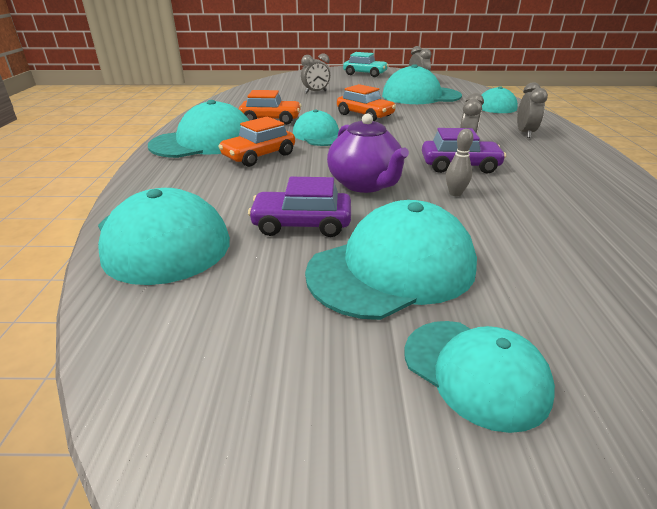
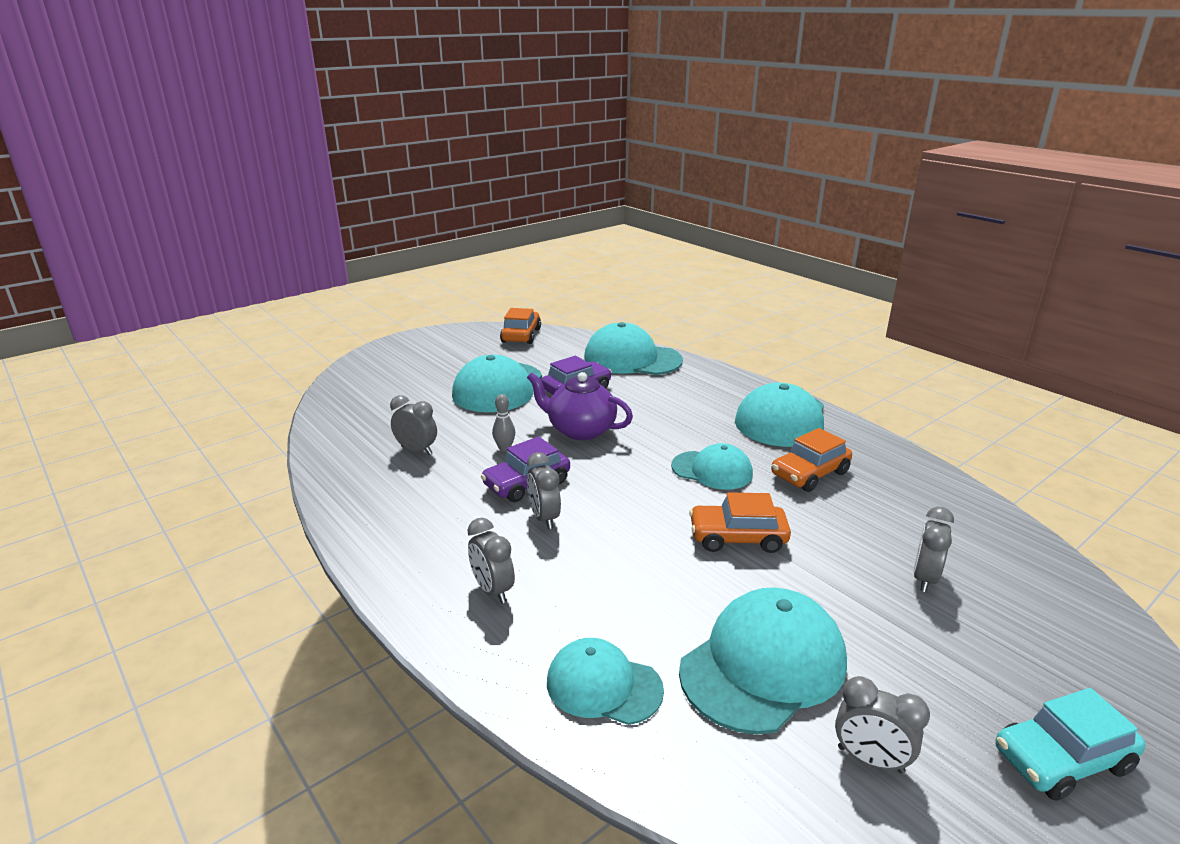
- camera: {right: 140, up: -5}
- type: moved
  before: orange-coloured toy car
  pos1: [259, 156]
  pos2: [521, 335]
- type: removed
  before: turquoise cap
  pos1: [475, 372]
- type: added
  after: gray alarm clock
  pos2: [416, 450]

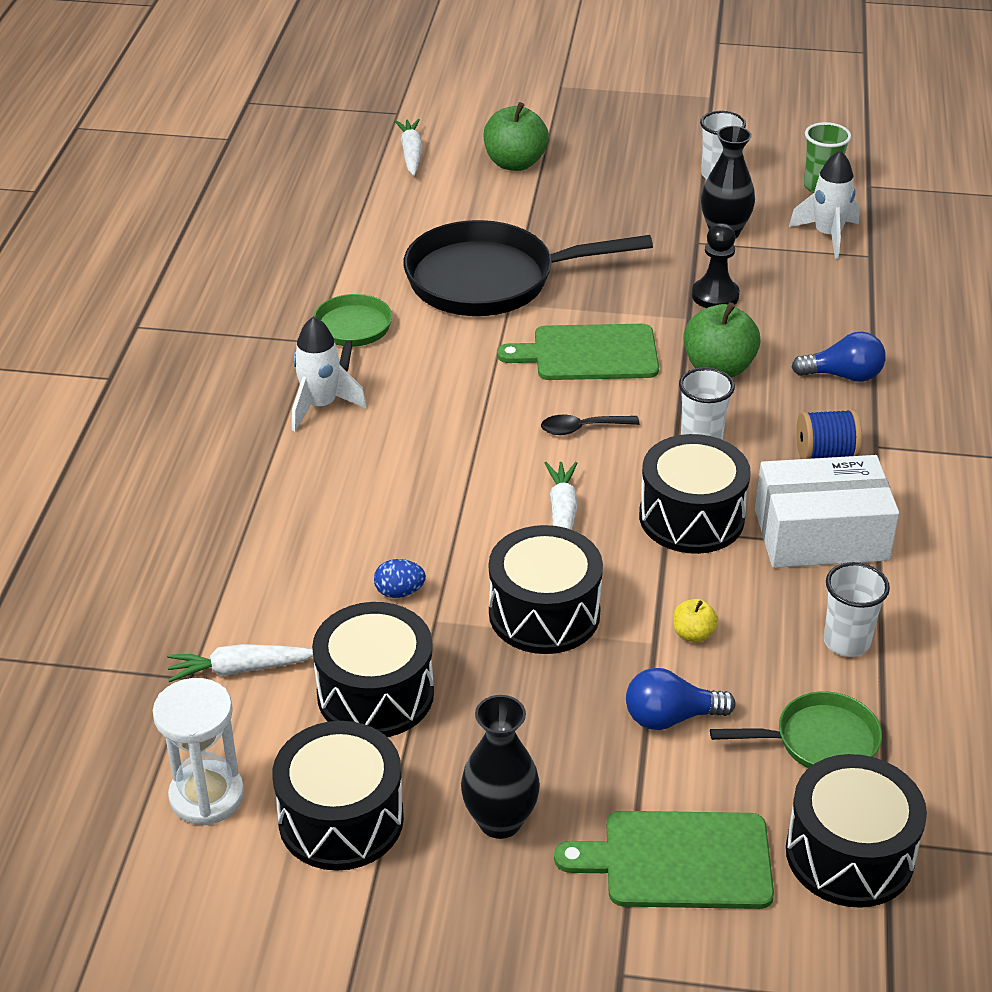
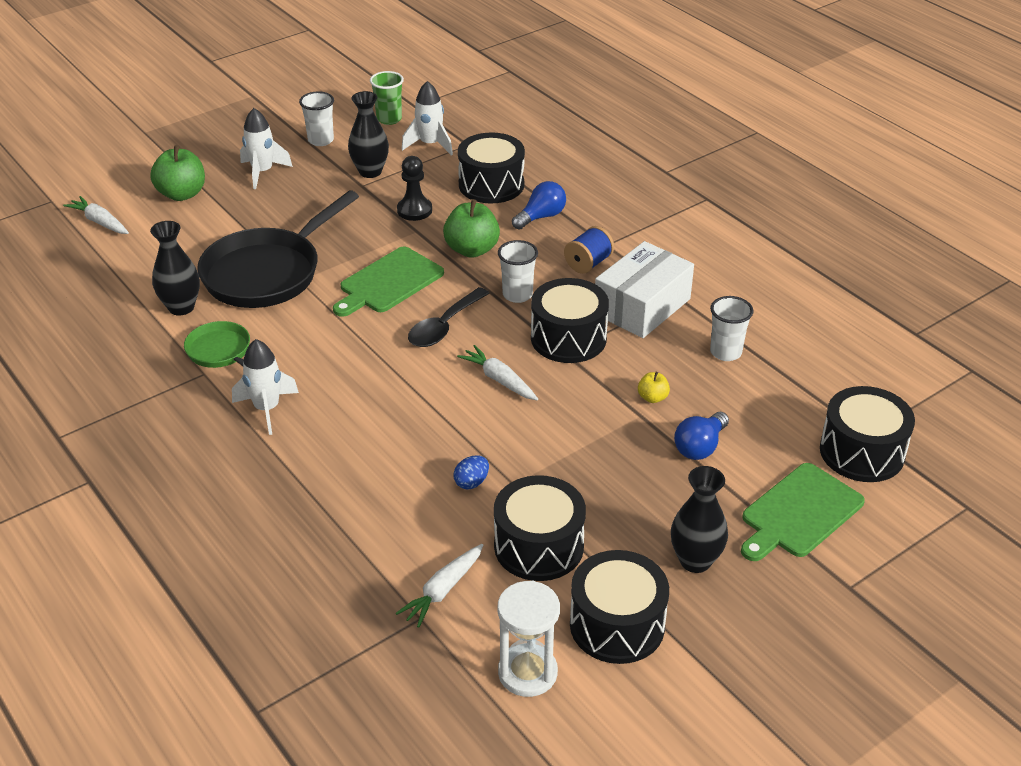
- camera: {right: -45, up: 0}
- type: resized
  before: jet-black teaspoon
  pos1: [582, 428]
  pos2: [444, 326]
  scale: 1.54
- type: moved
  before: jet-black drum
  pos1: [544, 613]
  pos2: [491, 185]
- type: removed
  before: emerald pan
  pos1: [819, 741]
- type: added
  after: white spaceship
  pos2: [262, 172]
- type: added
  after: jet-black tall vase
  pos2: [181, 307]

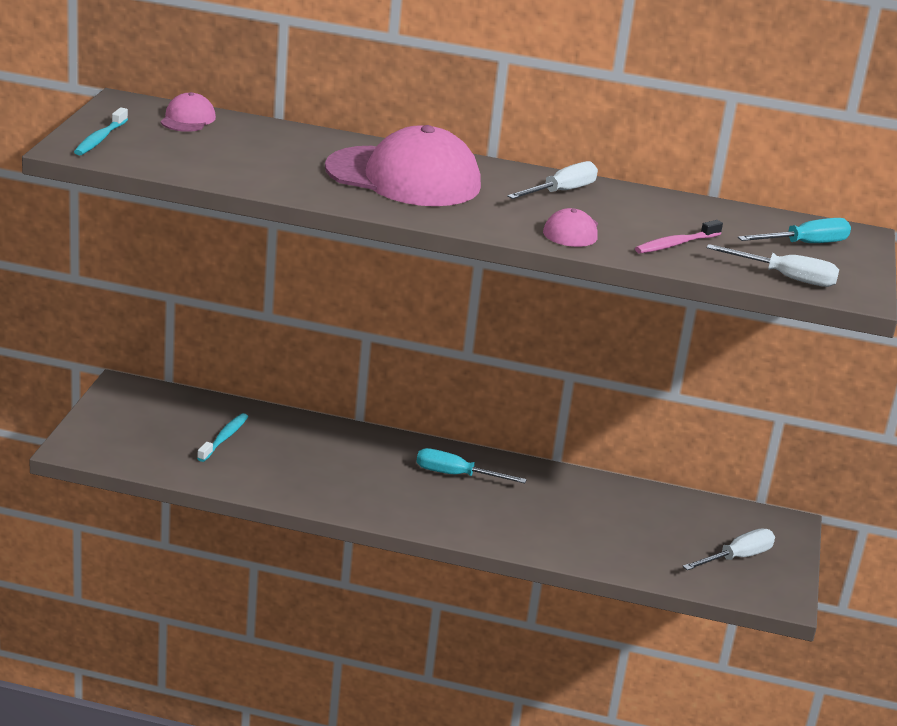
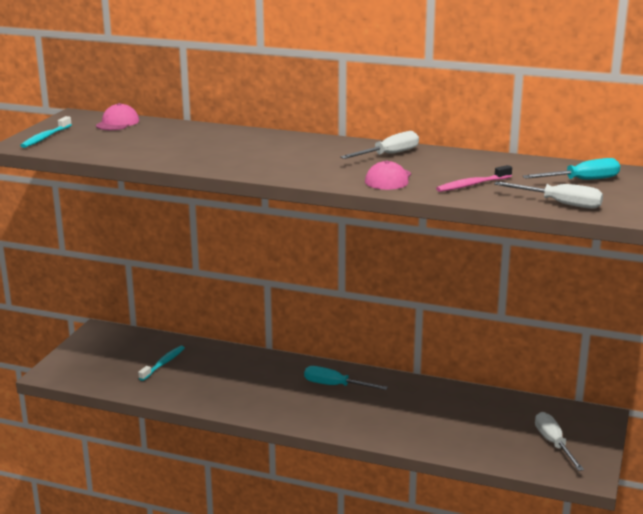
- camera: {right: 10, up: -5}
- type: removed
  before: rosy cap
  pos1: [404, 177]
- type: turned
  before: white hand screwdriver
  pos1: [737, 557]
  pos2: [553, 443]
  turn: -75

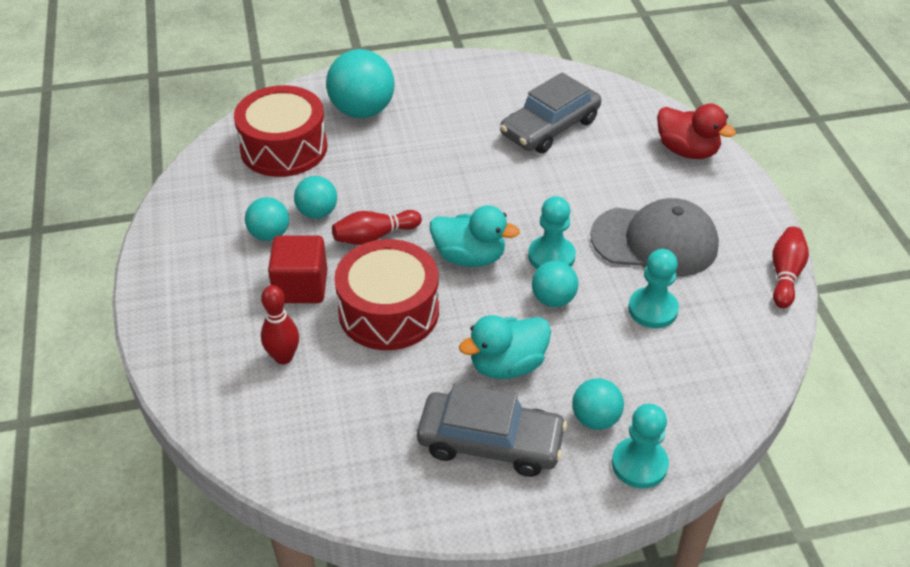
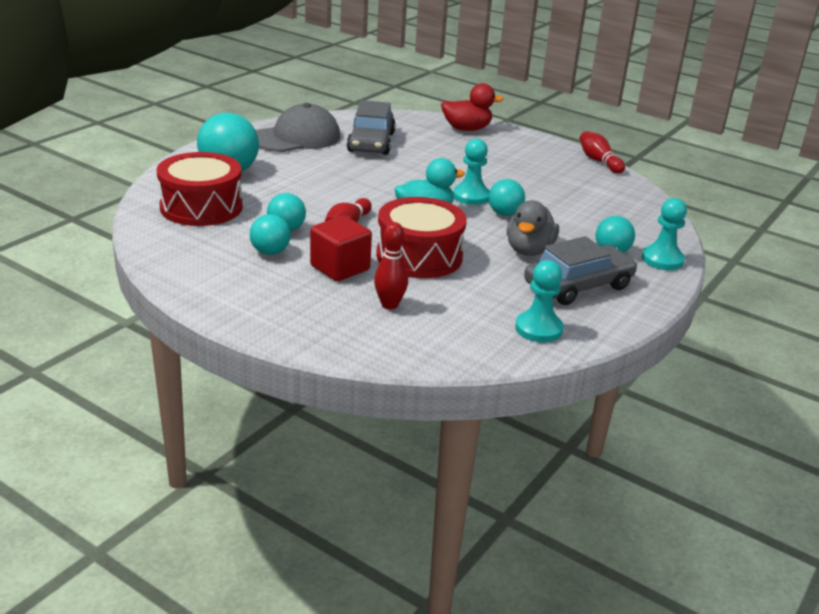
- camera: {right: -45, up: -15}
- type: moved
  before: gray cap
  pos1: [655, 241]
  pos2: [296, 137]
- type: moved
  before: turquoise pawn
  pos1: [652, 309]
  pos2: [538, 329]
- type: recoloured
  before: turquoise duck
  after: gray duck
  pos1: [507, 365]
  pos2: [529, 250]

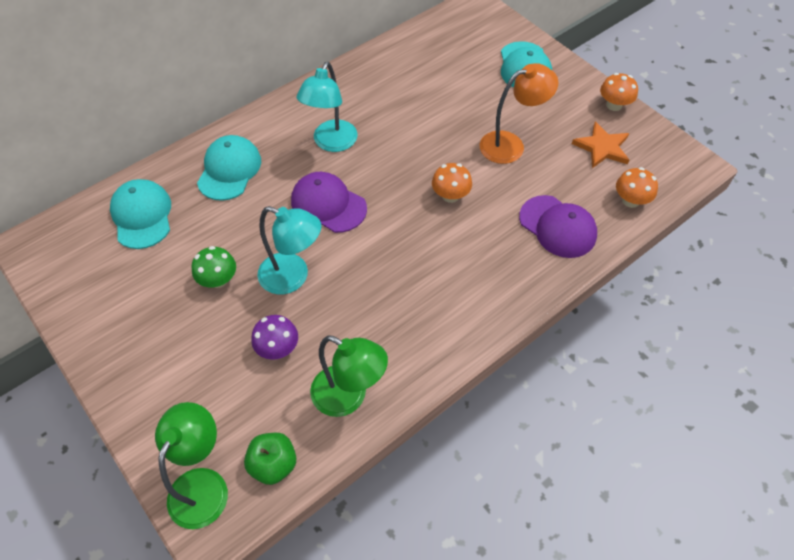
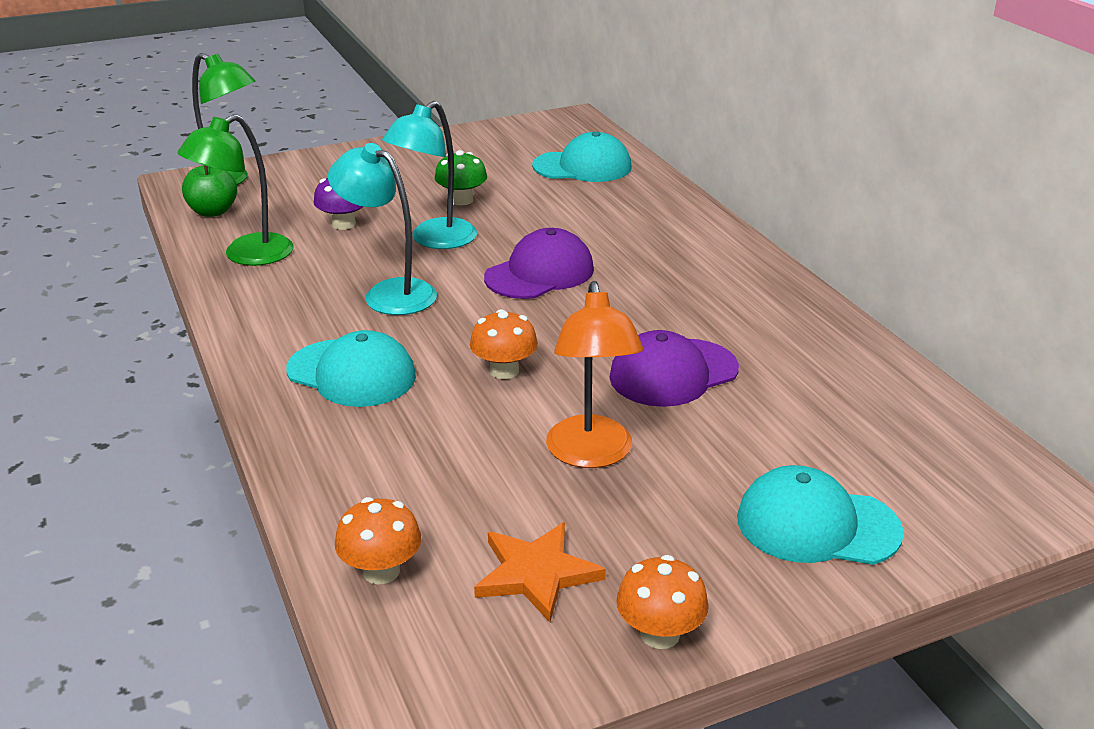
- camera: {right: 105, up: -25}
- type: moved
  before: turquoise reading lamp
  pos1: [331, 143]
  pos2: [388, 293]
- type: moved
  before: turquoise cap
  pos1: [229, 170]
  pos2: [351, 373]
- type: moved
  before: purple cap
  pos1: [557, 227]
  pos2: [673, 373]

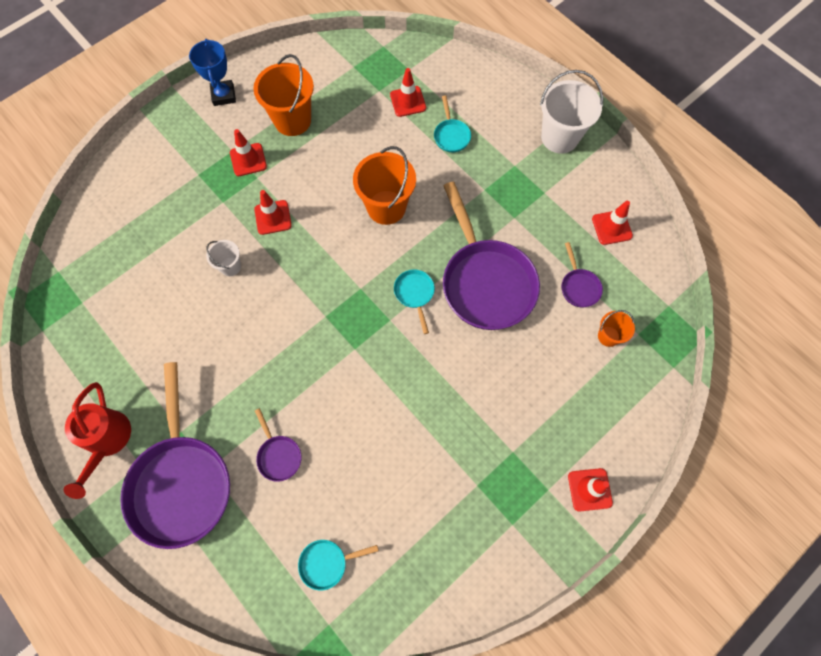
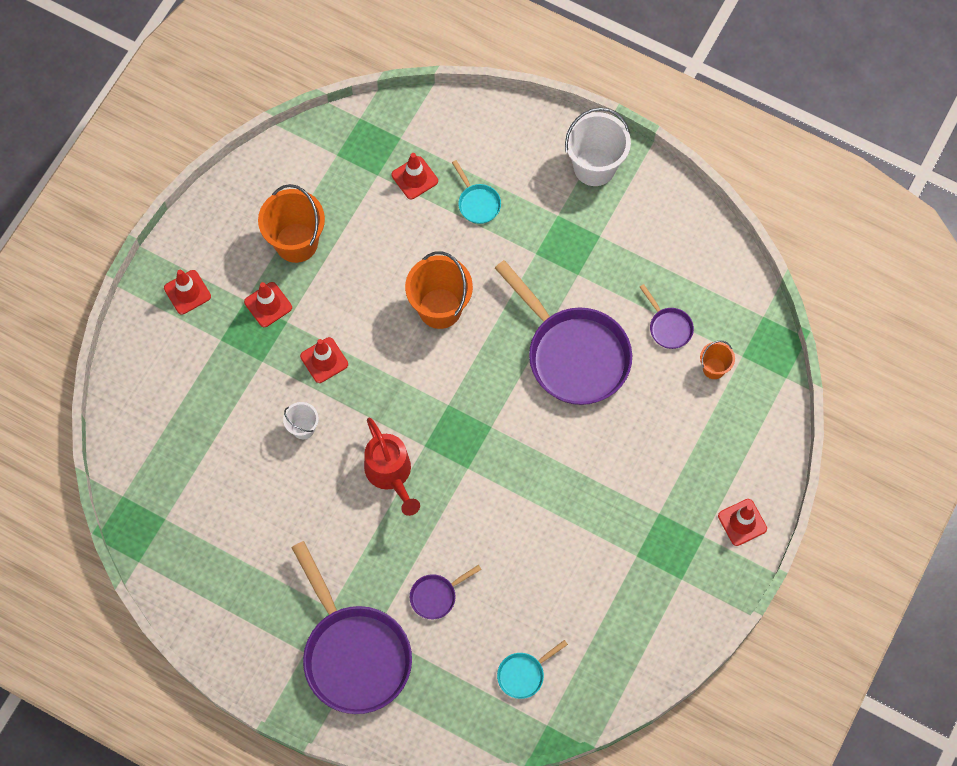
- camera: {right: -20, up: 0}
- type: removed
  before: royal blue award cup
  pos1: [223, 95]
- type: moved
  before: crimson road cone
  pos1: [611, 227]
  pos2: [187, 292]
- type: removed
  before: turquoise pan
  pos1: [415, 294]
- type: moved
  before: crimson watering can
  pos1: [107, 441]
  pos2: [390, 474]
- type: turned
  before: purple pan
  pos1: [278, 455]
  pos2: [436, 596]
  turn: 105

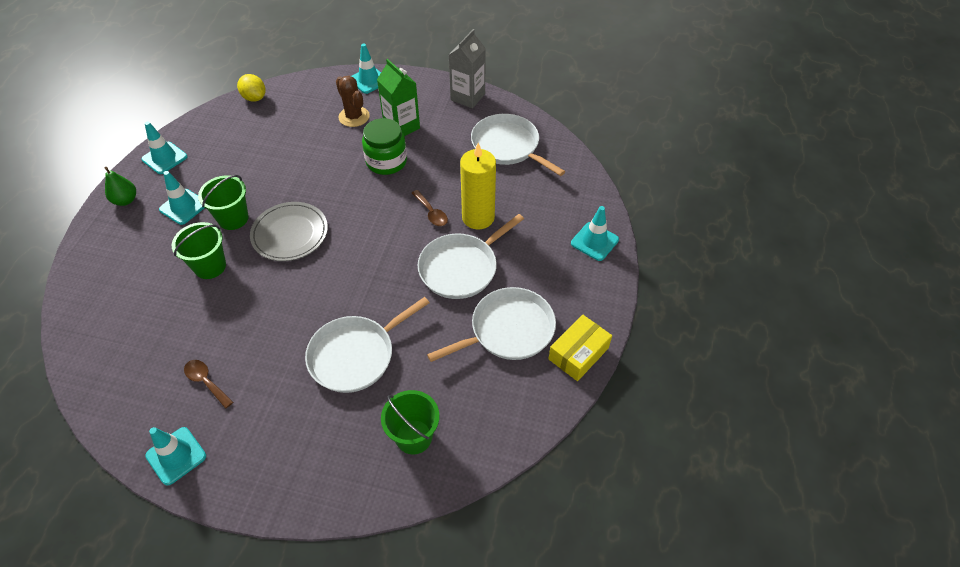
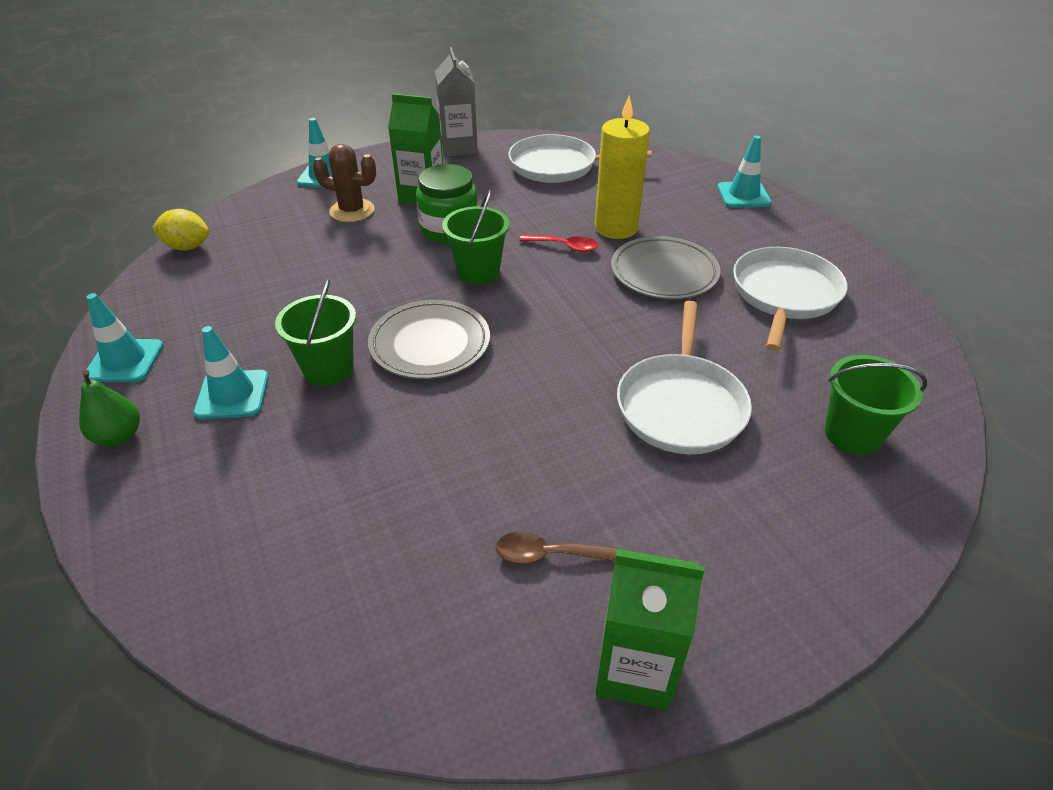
- camera: {right: -40, up: -10}
- type: recoloured
  before: russet teaspoon
  after: crimson teaspoon
  pos1: [431, 213]
  pos2: [564, 246]
- type: replaced
  before: white pan
  after: gray dinner plate
  pos1: [461, 268]
  pos2: [664, 272]
- type: moved
  before: emerald bucket
  pos1: [210, 266]
  pos2: [478, 272]
- type: removed
  before: golden package
  pos1: [578, 353]
- type: replaced
  before: turquoise road cone
  after: emerald milk carton
  pos1: [176, 456]
  pos2: [635, 668]

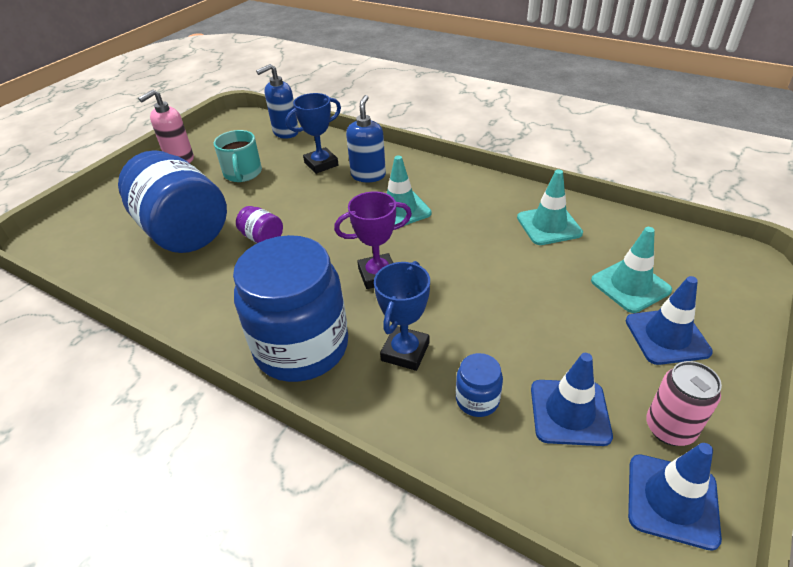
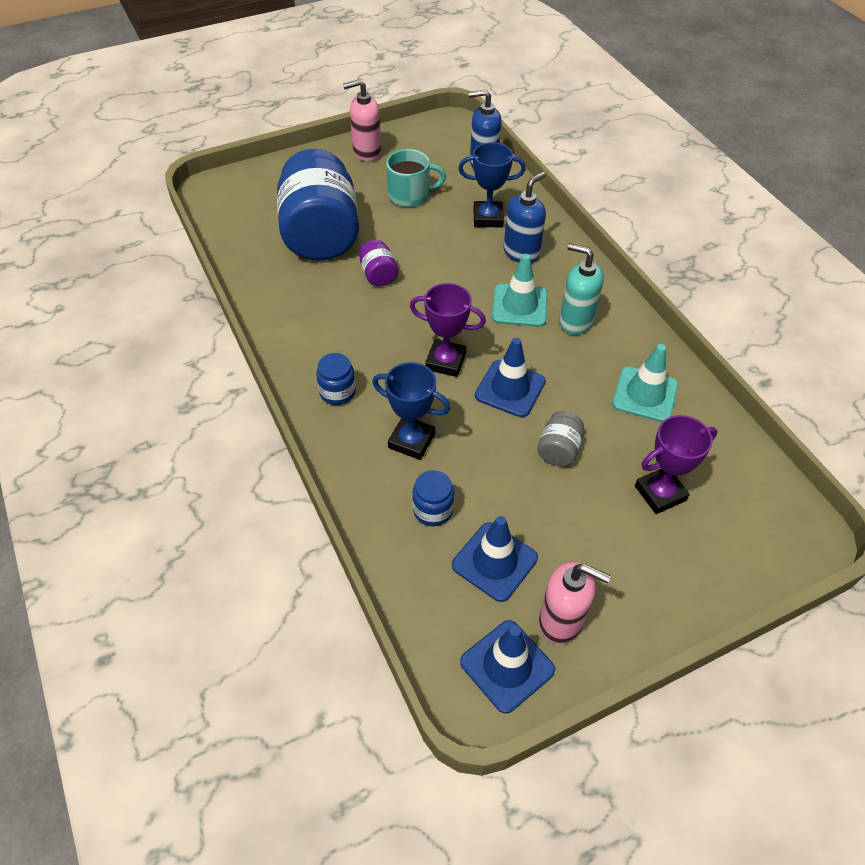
- camera: {right: 30, up: 10}
- type: turned
  before: turquoise mug
  pos1: [242, 173]
  pos2: [410, 195]
  turn: -120
- type: replaced
  before: turquoise road cone
  after: purple award cup
  pos1: [630, 285]
  pos2: [660, 493]
- type: resized
  before: royal blue preserve jar
  pos1: [301, 347]
  pos2: [337, 392]
  scale: 0.41
- type: turned
  before: royal blue award cup
  pos1: [405, 352]
  pos2: [411, 441]
  turn: 60
- type: moved
  before: royal blue road cone
  pos1: [667, 336]
  pos2: [510, 389]
- type: replaced
  before: rosy tin
  after: rosy pump bottle
  pos1: [669, 428]
  pos2: [561, 621]
- type: added
  after: turquoise pump bottle
  pos2: [575, 321]
- type: added
  after: gray preserve jar
  pos2: [558, 449]

